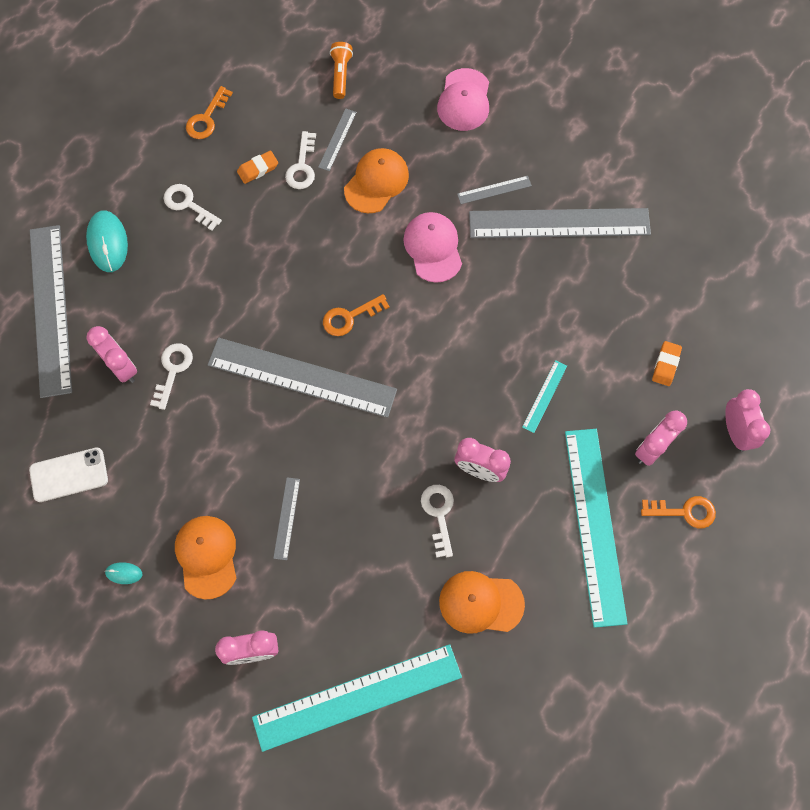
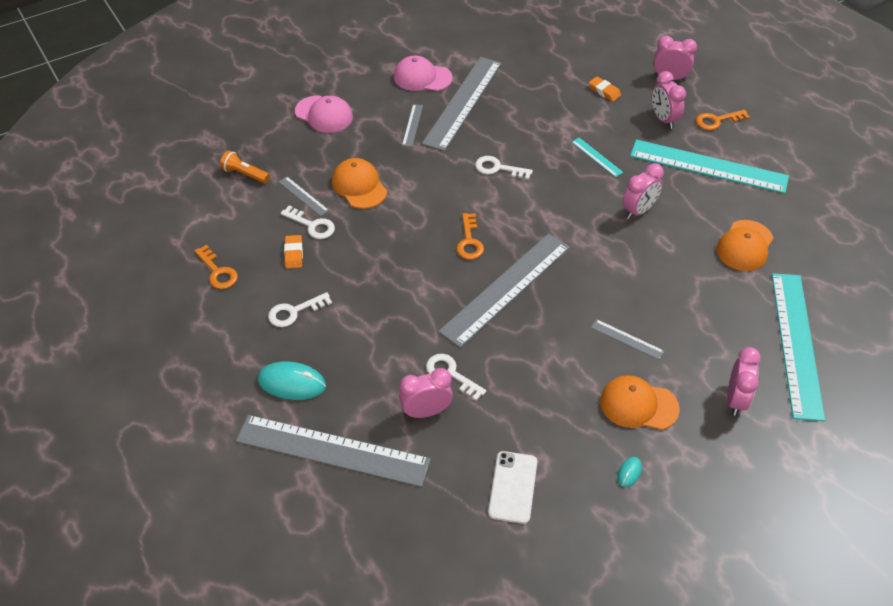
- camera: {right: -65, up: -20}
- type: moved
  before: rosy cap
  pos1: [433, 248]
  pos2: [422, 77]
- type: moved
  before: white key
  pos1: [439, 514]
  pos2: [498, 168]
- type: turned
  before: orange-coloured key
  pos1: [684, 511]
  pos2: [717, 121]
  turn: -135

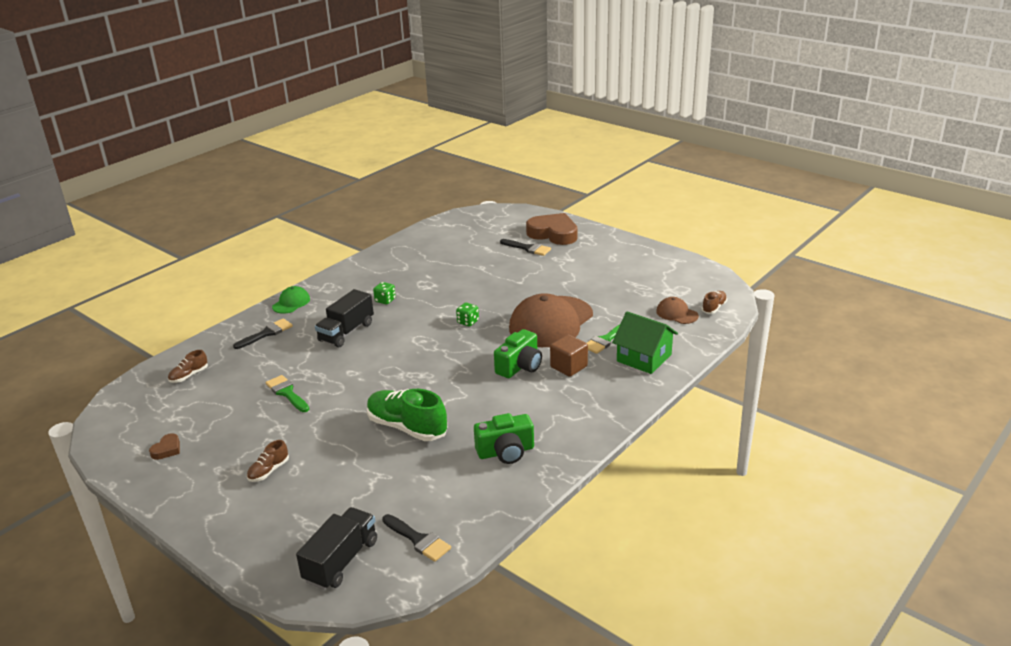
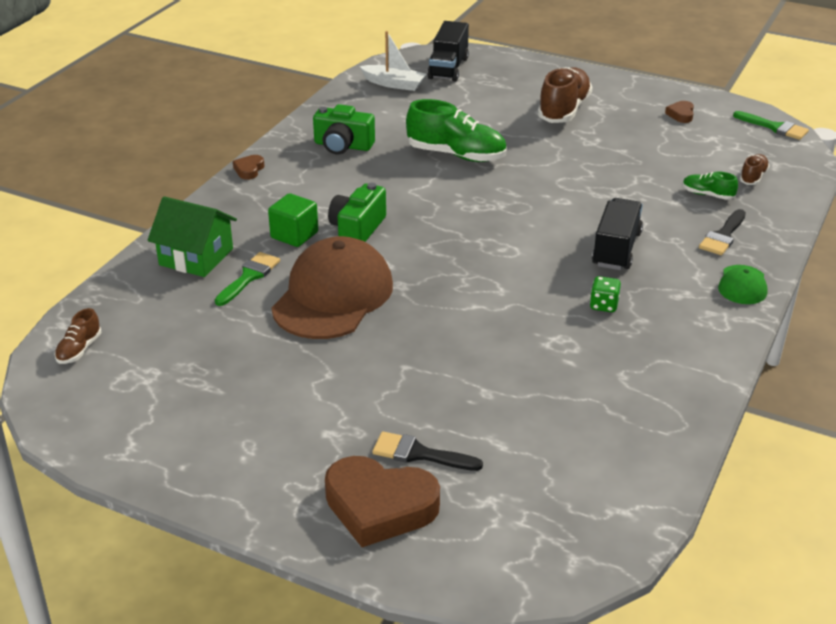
- camera: {right: 165, up: 5}
- type: removed
  before: russet cap
  pos1: [677, 313]
- type: removed
  before: emerald dice
  pos1: [468, 322]
- type: recoloured
  before: russet cube
  after: emerald cube
  pos1: [569, 367]
  pos2: [294, 235]
- type: moved
  before: emerald brush
  pos1: [287, 393]
  pos2: [775, 127]
- type: turned
  before: emerald camera
  pos1: [506, 452]
  pos2: [343, 146]
  turn: -135
- type: resized
  before: russet shoe
  pos1: [269, 471]
  pos2: [563, 110]
  scale: 2.02
- type: replaced
  before: jet-black brush
  after: white toy boat
  pos1: [418, 540]
  pos2: [394, 84]
- type: added
  after: russet love heart
  pos2: [249, 170]
- type: added
  after: emerald shoe
  pos2: [707, 195]

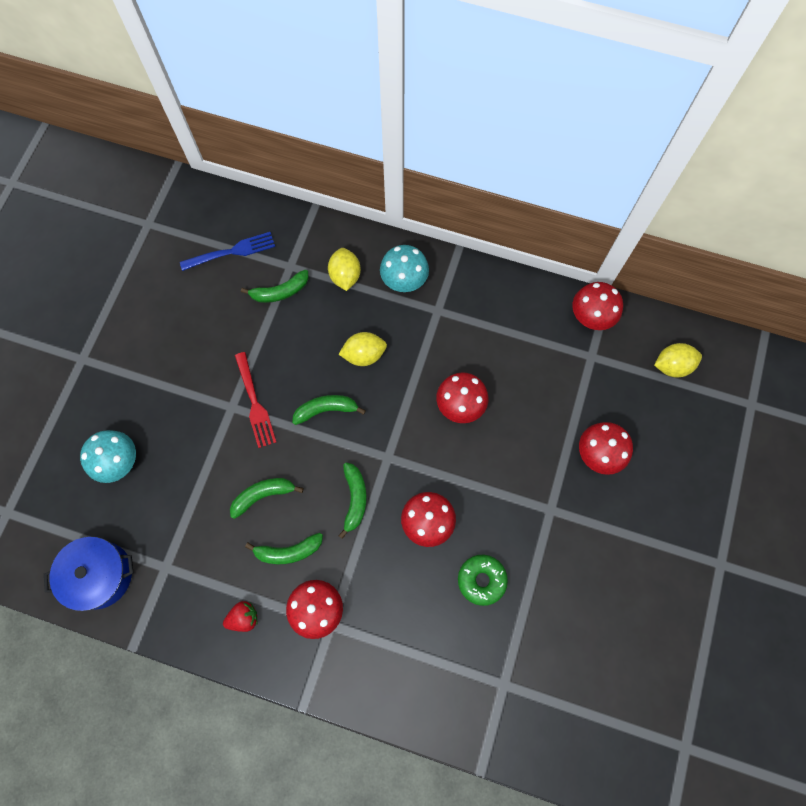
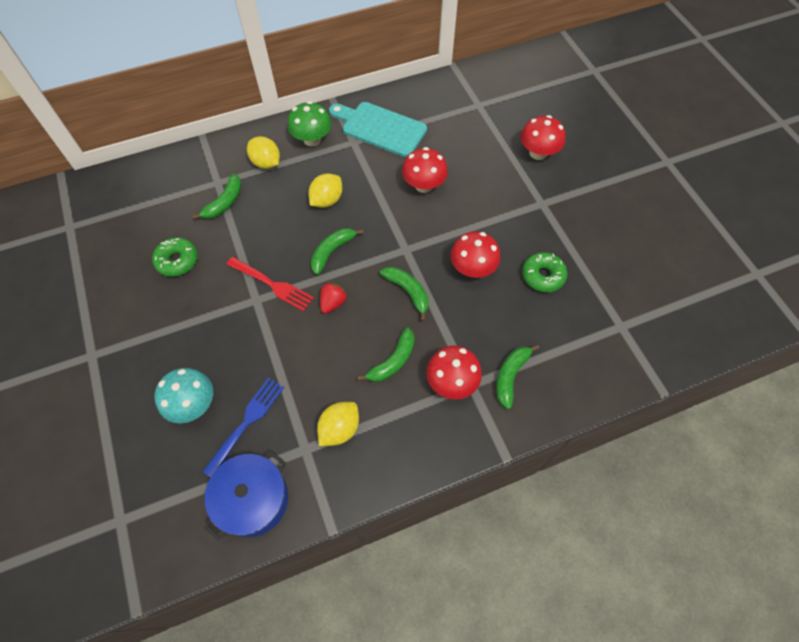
- camera: {right: -40, up: -10}
- type: moved
  before: royal blue fork
  pos1: [231, 252]
  pos2: [246, 423]
- type: recoloured
  before: turquoise fungus
  after: emerald fungus
  pos1: [404, 280]
  pos2: [312, 139]
- type: removed
  before: crimson fungus
  pos1: [591, 316]
- type: moved
  before: golden citrus fruit
  pos1: [672, 366]
  pos2: [339, 429]
- type: moved
  before: emerald toy banana
  pos1: [263, 495]
  pos2: [510, 376]
- type: moved
  before: crimson strawberry
  pos1: [243, 617]
  pos2: [333, 303]
- type: added
  after: turquoise cutting board
  pos2: [380, 128]
- type: added
  after: emerald doughnut
  pos2: [177, 261]

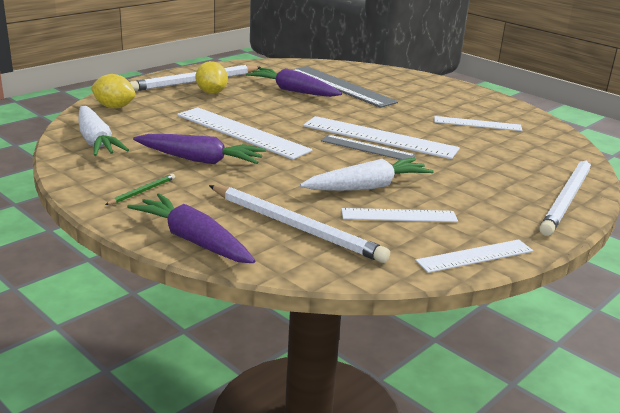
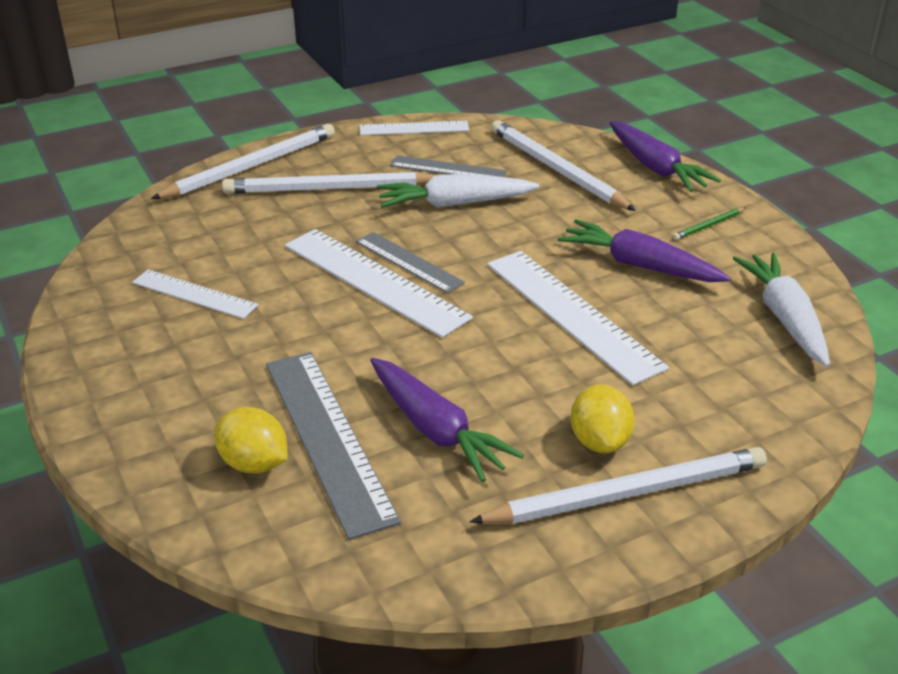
- camera: {right: -160, up: 10}
- type: moved
  before: golden citrus fruit
  pos1: [114, 107]
  pos2: [254, 463]
- type: recoloured
  before: white ruler
  after: gray ruler
  pos1: [399, 215]
  pos2: [448, 169]
- type: added
  after: white lead pencil
  pos2: [329, 189]

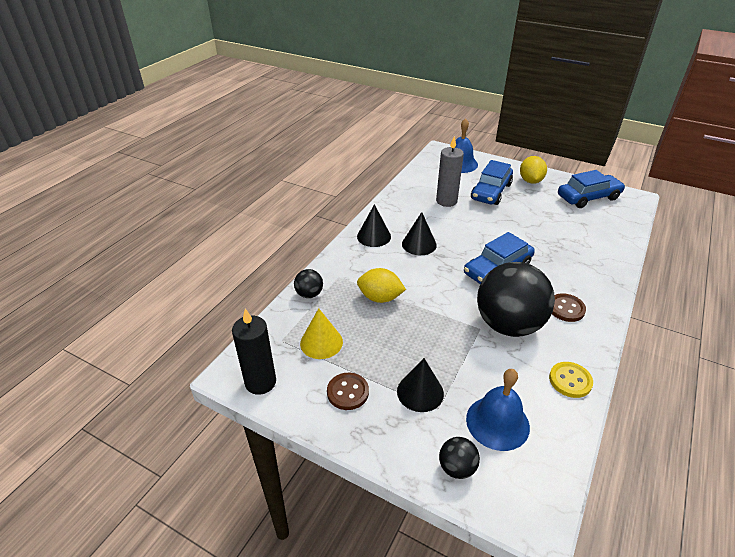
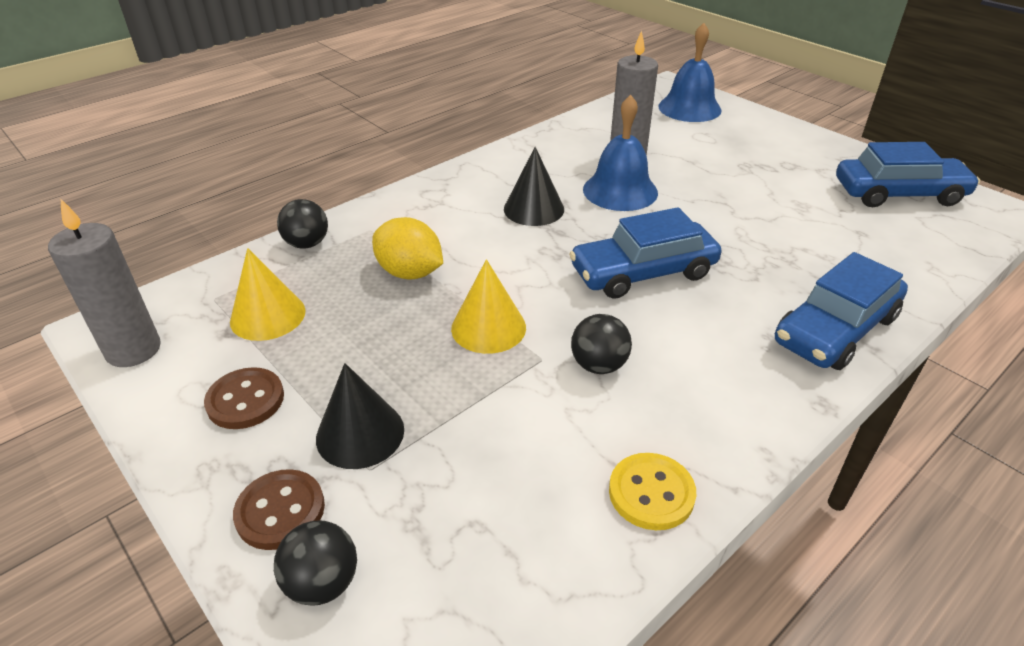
- camera: {right: 20, up: 0}
- type: removed
  before: golden citrus fruit
  pos1: [530, 181]
- type: moved
  before: royal blue toy car
  pos1: [491, 191]
  pos2: [835, 329]
- type: removed
  before: jet-black solid cone
  pos1: [374, 236]
- type: resized
  before: jet-black play ball
  pos1: [508, 325]
  pos2: [599, 365]
  scale: 0.43
- type: moved
  before: russet button
  pos1: [566, 309]
  pos2: [280, 511]
- type: recoloured
  before: jet-black wax candle
  after: gray wax candle
  pos1: [260, 382]
  pos2: [133, 350]
- type: moved
  before: royal blue school bell
  pos1: [497, 422]
  pos2: [620, 191]
- type: added
  after: golden solid cone
  pos2: [488, 327]

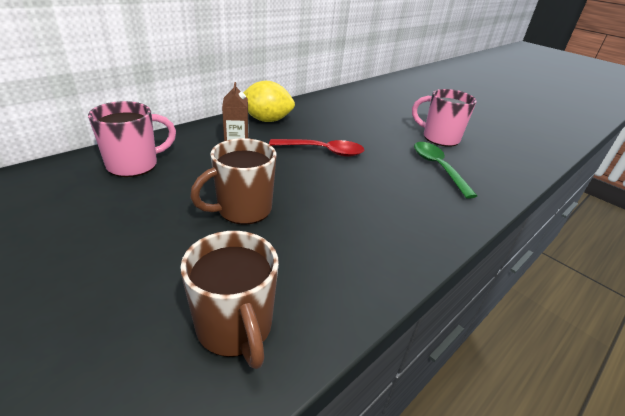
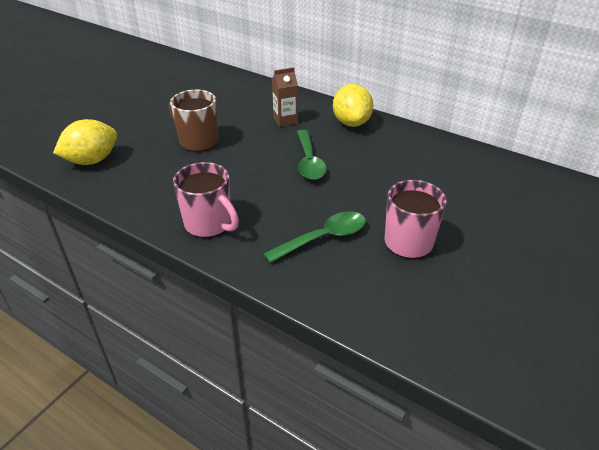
- camera: {right: 80, up: 5}
- type: moved
  before: rosy mug
  pos1: [134, 165]
  pos2: [209, 224]
- type: recoloured
  before: crimson teaspoon
  after: emerald teaspoon
  pos1: [323, 151]
  pos2: [309, 162]
- type: replaced
  before: russet mug
  after: golden citrus fruit
  pos1: [235, 328]
  pos2: [92, 160]

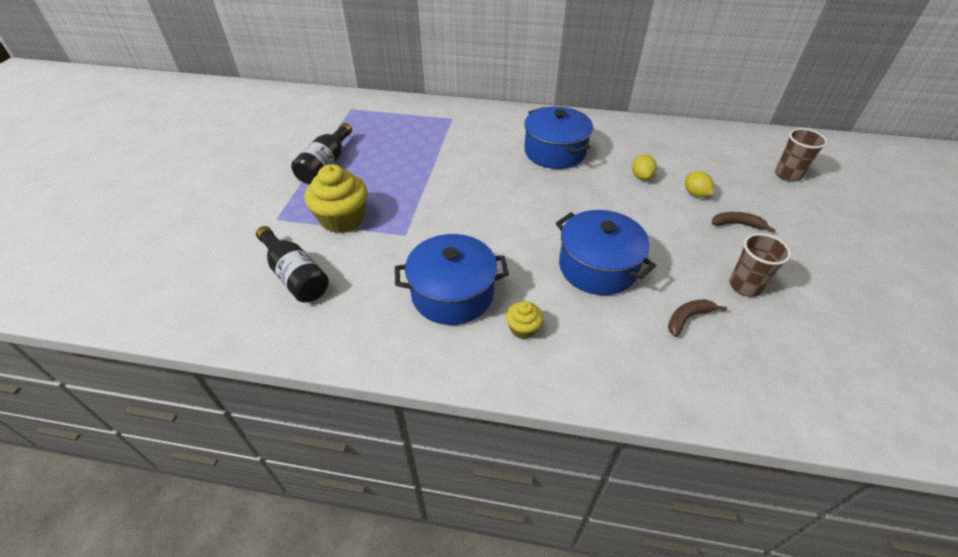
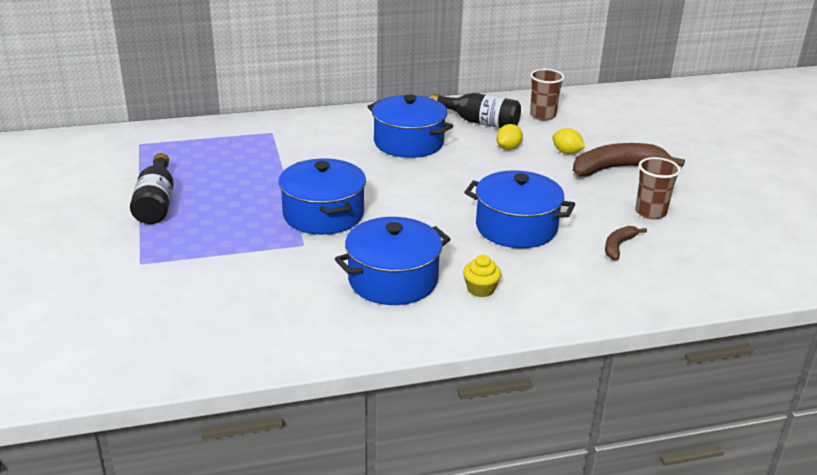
- camera: {right: -25, up: -15}
- type: moved
  before: russet cup
  pos1: [787, 175]
  pos2: [542, 115]
- type: turned
  before: golden citrus fruit
  pos1: [641, 177]
  pos2: [508, 148]
  turn: 60
- type: removed
  before: golden fairy cake
  pos1: [342, 219]
- type: resized
  before: russet toy banana
  pos1: [737, 224]
  pos2: [617, 168]
  scale: 1.94
- type: moved
  before: jet-black drink bottle
  pos1: [295, 275]
  pos2: [480, 122]
- type: added
  after: royal blue cooking pot
  pos2: [323, 214]

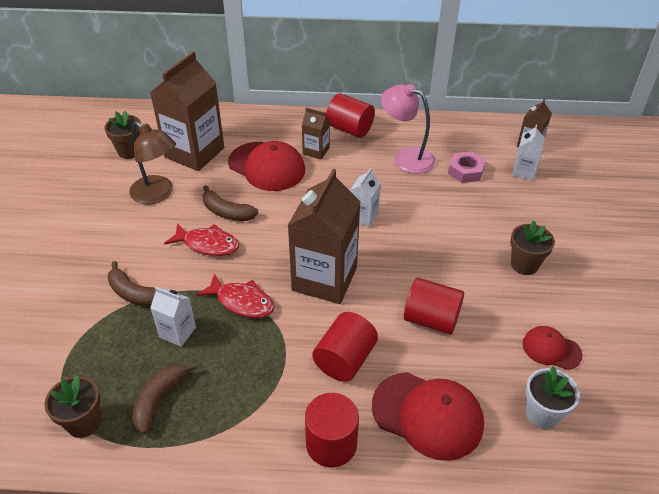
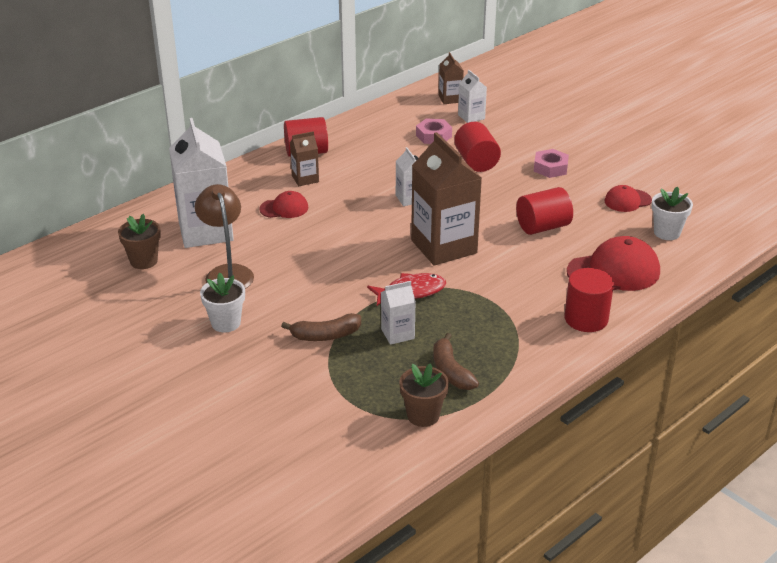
- camera: {right: -45, up: -10}
- type: recoloured
  before: russet milk carton
  after: white milk carton
  pos1: [194, 152]
  pos2: [205, 231]
- type: removed
  before: rosy reading lamp
  pos1: [406, 157]
- type: turned
  before: russet reading lamp
  pos1: [157, 194]
  pos2: [227, 273]
  turn: -105
- type: resized
  before: crimson cap
  pos1: [267, 166]
  pos2: [284, 208]
  scale: 0.55
- type: removed
  before: russet toy banana
  pos1: [227, 212]
- type: replaced
  before: russet plant pot
  after: rosy hex nut
  pos1: [524, 264]
  pos2: [550, 168]
- type: removed
  before: crimson fish figure
  pos1: [207, 244]
- type: moved
  before: crimson cylinder shape
  pos1: [344, 359]
  pos2: [476, 162]
- type: added
  after: white plant pot
  pos2: [226, 323]

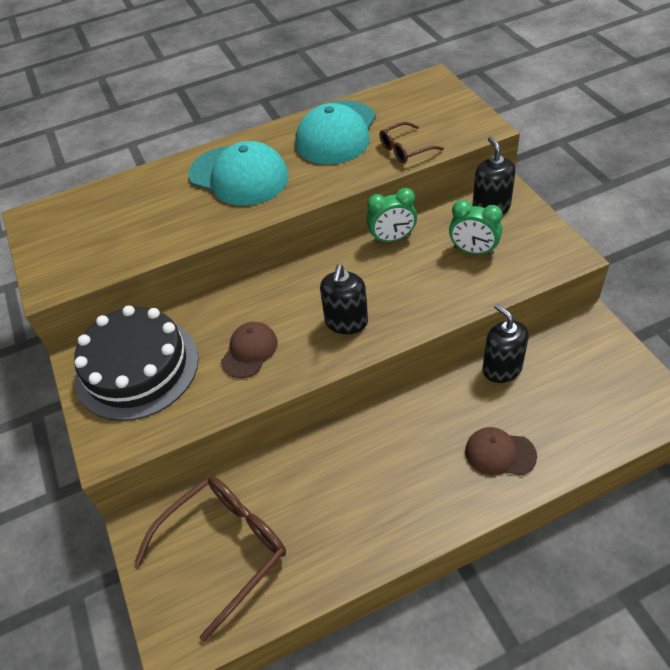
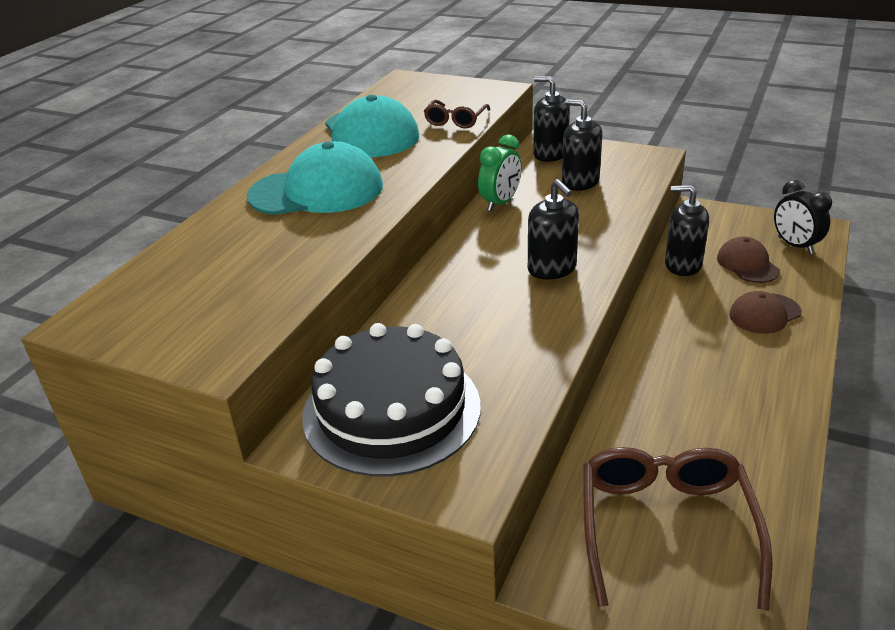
- camera: {right: -45, up: -15}
- type: replaced
  before: emerald alarm clock
  after: jet-black pump bottle
  pos1: [473, 251]
  pos2: [580, 182]
- type: moved
  before: russet cap
  pos1: [249, 351]
  pos2: [747, 264]
- type: added
  after: jet-black alarm clock
  pos2: [795, 245]

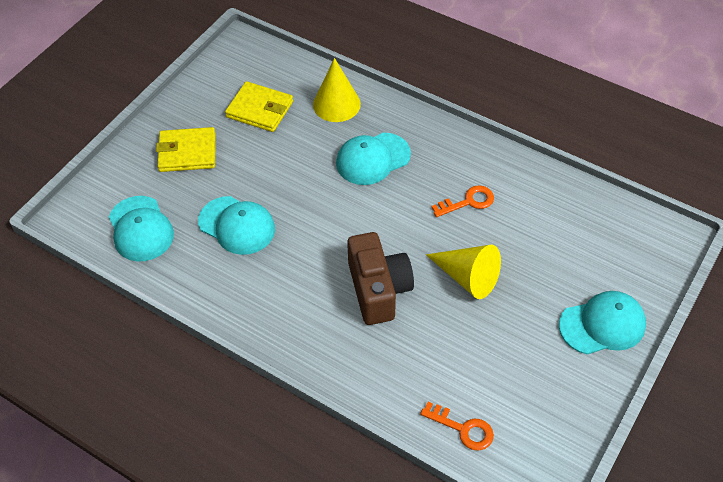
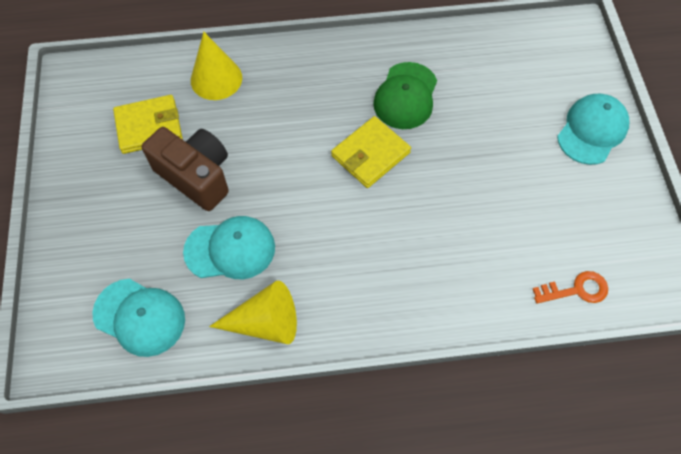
- camera: {right: -40, up: 10}
- type: moved
  before: golden card wallet
  pos1: [187, 152]
  pos2: [370, 154]
- type: removed
  before: turquoise cap
  pos1: [372, 159]
- type: replaced
  before: orange-coloured key
  after: emerald cap
  pos1: [468, 202]
  pos2: [405, 96]
- type: moved
  before: russet camera
  pos1: [378, 289]
  pos2: [196, 176]
- type: moved
  before: golden solid cone
  pos1: [467, 277]
  pos2: [265, 322]

